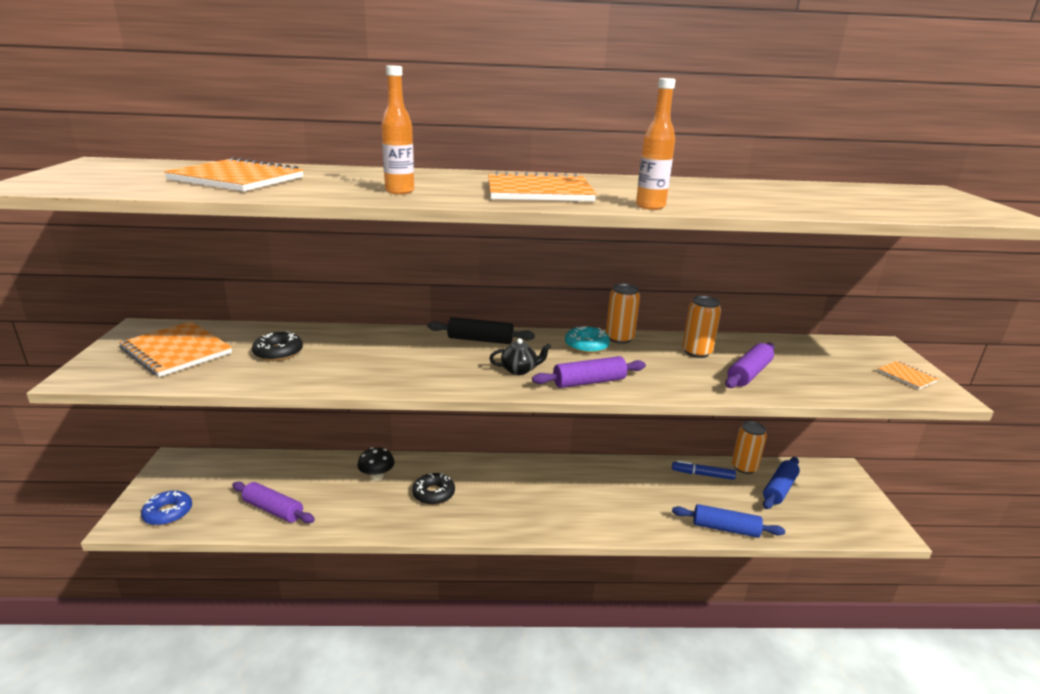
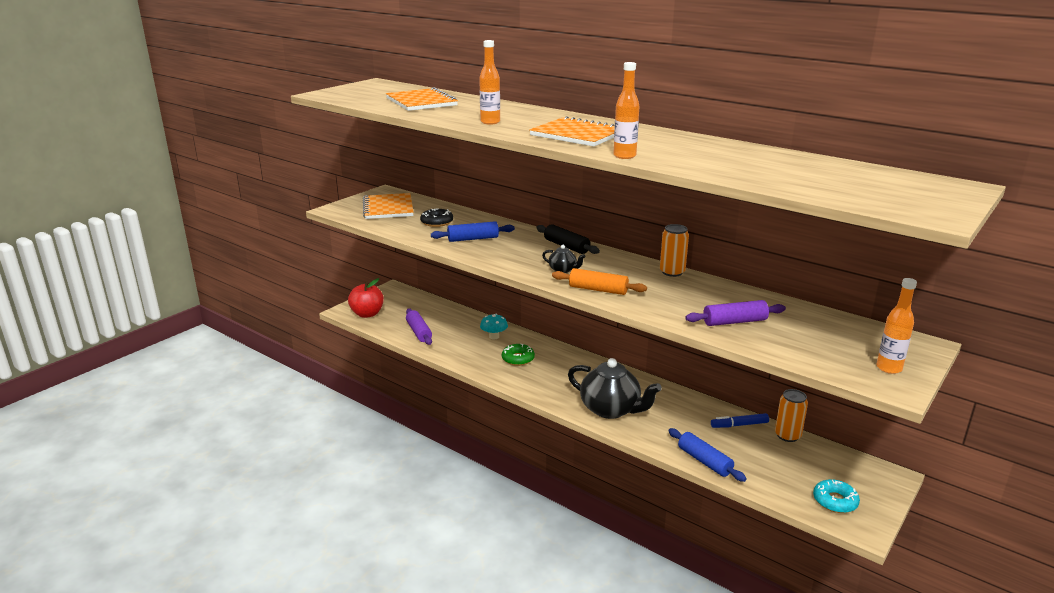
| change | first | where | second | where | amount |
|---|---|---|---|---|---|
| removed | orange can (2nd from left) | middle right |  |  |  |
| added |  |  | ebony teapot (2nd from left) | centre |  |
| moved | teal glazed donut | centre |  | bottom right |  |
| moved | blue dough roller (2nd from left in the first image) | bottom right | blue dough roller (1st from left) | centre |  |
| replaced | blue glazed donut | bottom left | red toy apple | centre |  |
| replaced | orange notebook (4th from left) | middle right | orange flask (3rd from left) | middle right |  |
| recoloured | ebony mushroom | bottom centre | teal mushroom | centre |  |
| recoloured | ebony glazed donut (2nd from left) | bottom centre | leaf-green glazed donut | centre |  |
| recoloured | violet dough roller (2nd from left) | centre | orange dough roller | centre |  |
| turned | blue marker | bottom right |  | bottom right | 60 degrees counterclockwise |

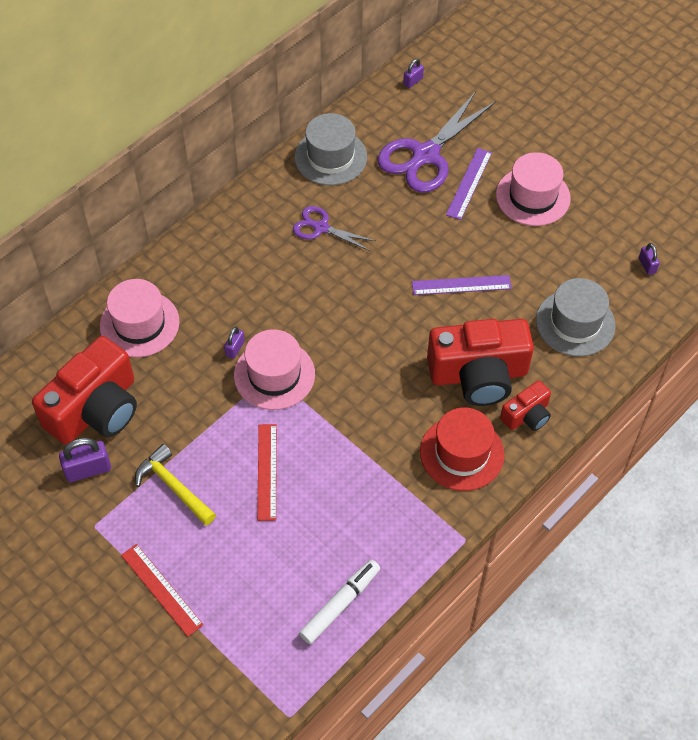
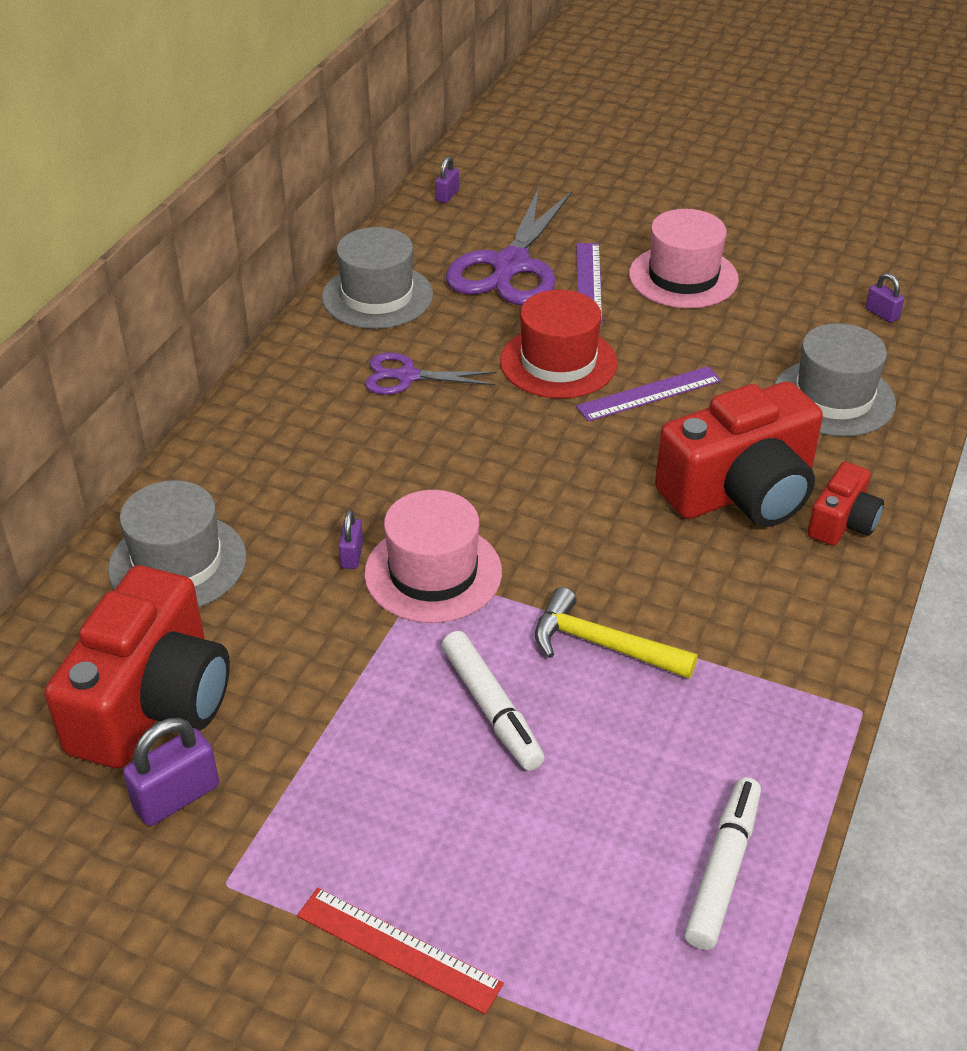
| change | first | where | second | where | amount |
|---|---|---|---|---|---|
| moved | bright yellow claw hammer | middle left |  | centre |  |
| moved | red hat | centre |  | top centre |  |
| replaced | red straightedge (2nd from left) | centre | snow-white marker (1st from left) | bottom centre |  |
| recoloured | rose-pink hat (1st from left) | middle left | gray hat (1st from left) | middle left |  |

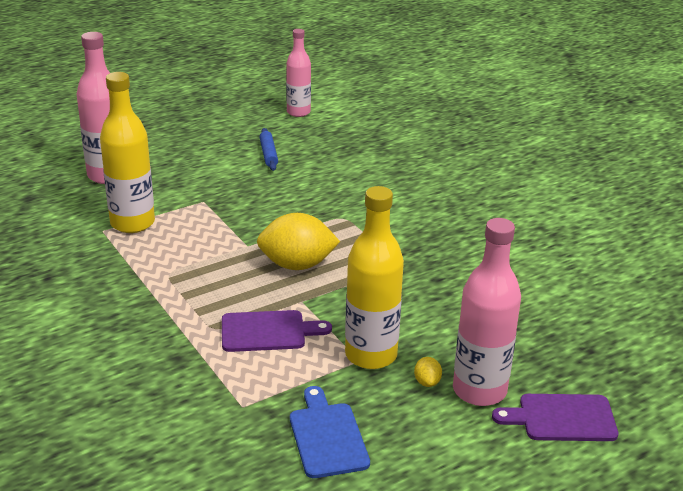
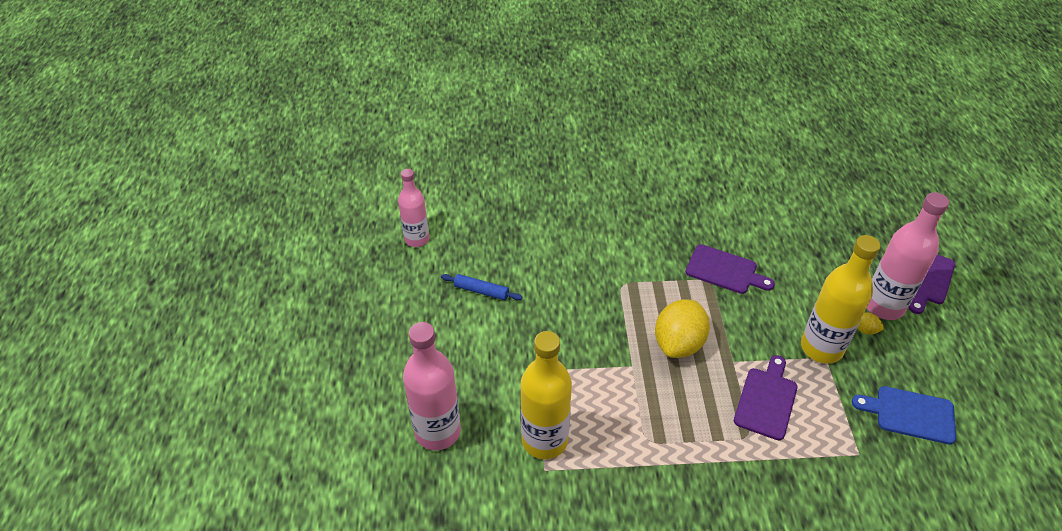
| change | first | where | second | where | amount |
|---|---|---|---|---|---|
| added |  |  | violet chopping board (1st from left) | middle right |  |

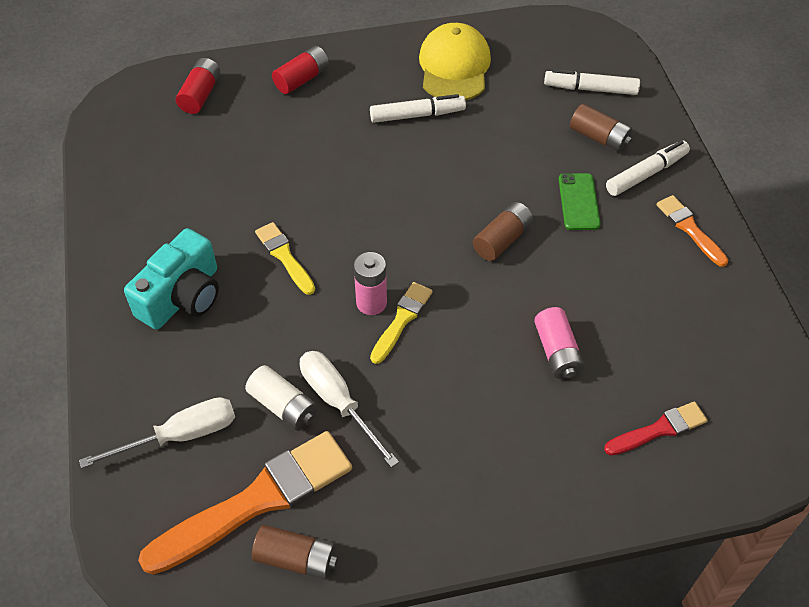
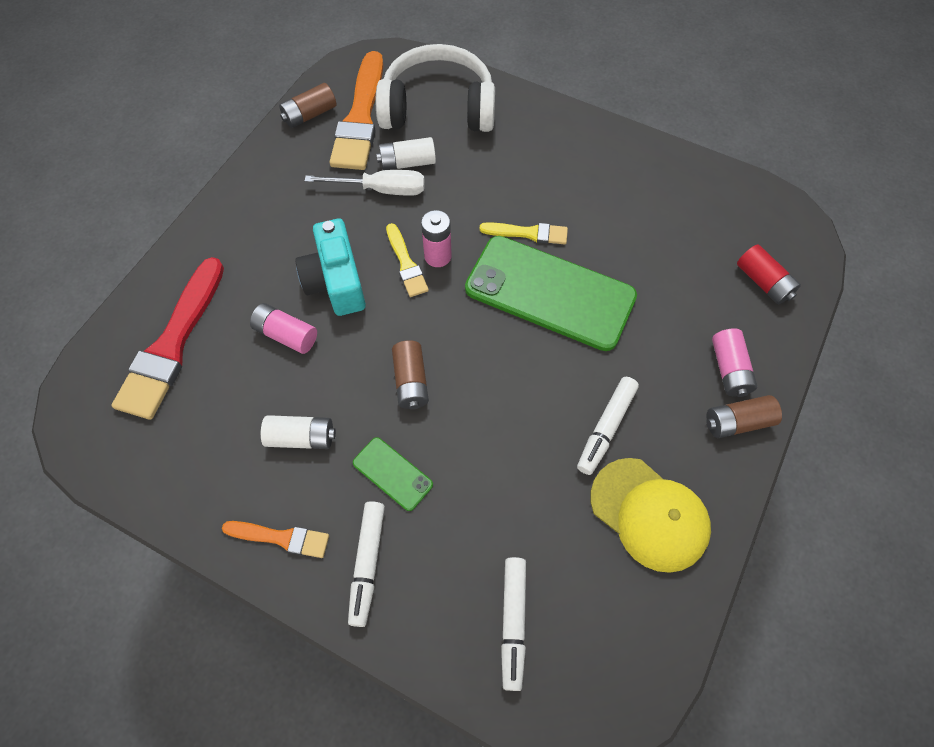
| change | first | where | second | where | amount |
|---|---|---|---|---|---|
| added |  |  | snow-white power cell (1st from left) | middle left |  |
| added |  |  | leaf-green mobile phone (2nd from left) | centre |  |
| moved | teal compact camera | middle left |  | centre |  |
| moved | dark brown power cell (3rd from left) | top right |  | middle right |  |
| replaced | snow-white flat screwdriver (1st from left) | bottom left | snow-white headset | top centre |  |
| recoloured | red power cell (2nd from left) | top centre | rose-pink power cell (3rd from left) | middle right |  |
| turned | snow-white marker (2nd from left) | top right |  | bottom centre | 135 degrees clockwise |
| resized | red paintbrush | bottom right |  | middle left | x1.94 |

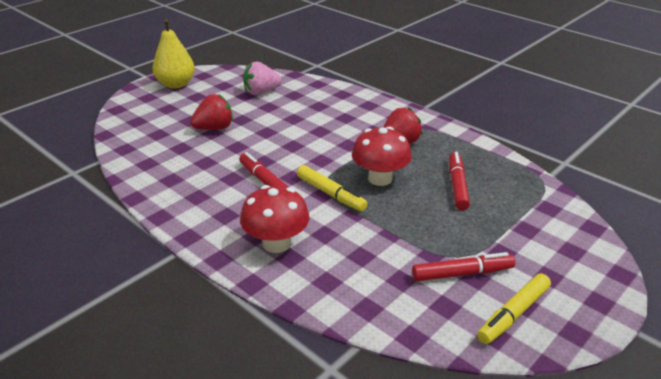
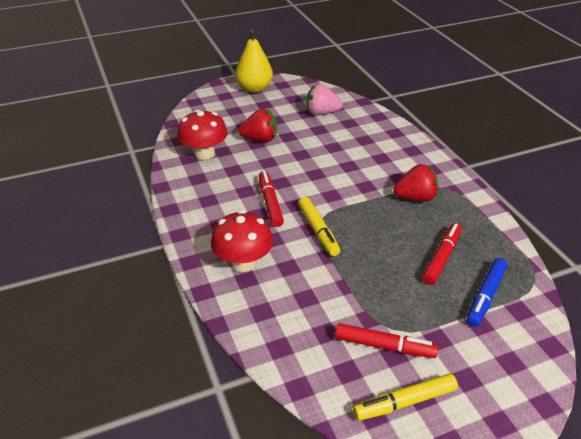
| change | first | where | second | where | amount |
|---|---|---|---|---|---|
| added |  |  | blue marker | middle right |  |
| moved | red mushroom (2nd from left in the first image) | centre | red mushroom (1st from left) | top centre |  |

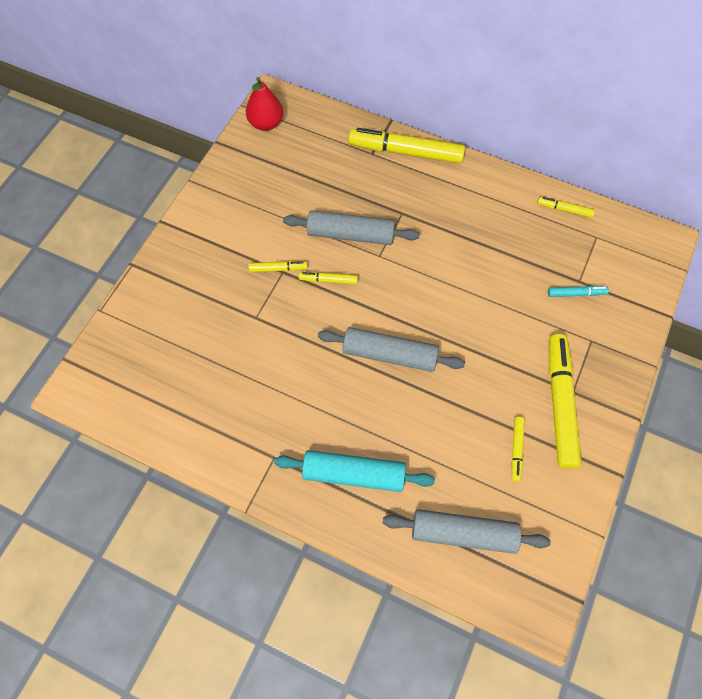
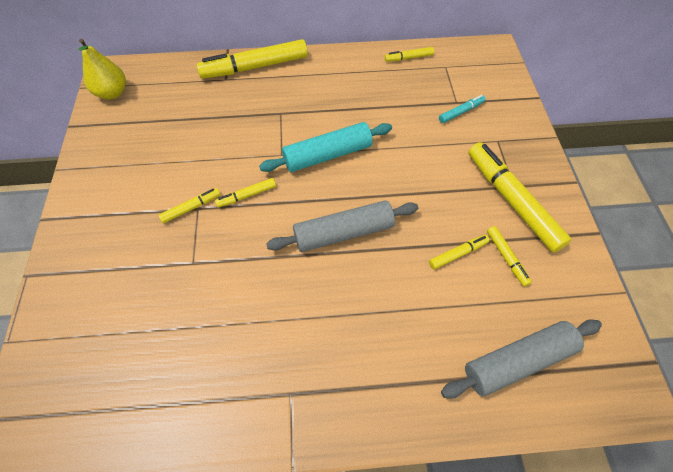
| change | first | where | second | where | amount |
|---|---|---|---|---|---|
| removed | gray dough roller (1st from left) | top centre |  |  |  |
| added |  |  | bright yellow marker (5th from left) | middle right |  |
| moved | teal dough roller | bottom centre |  | top centre |  |
| recoloured | red pear | top centre | bright yellow pear | top left |  |

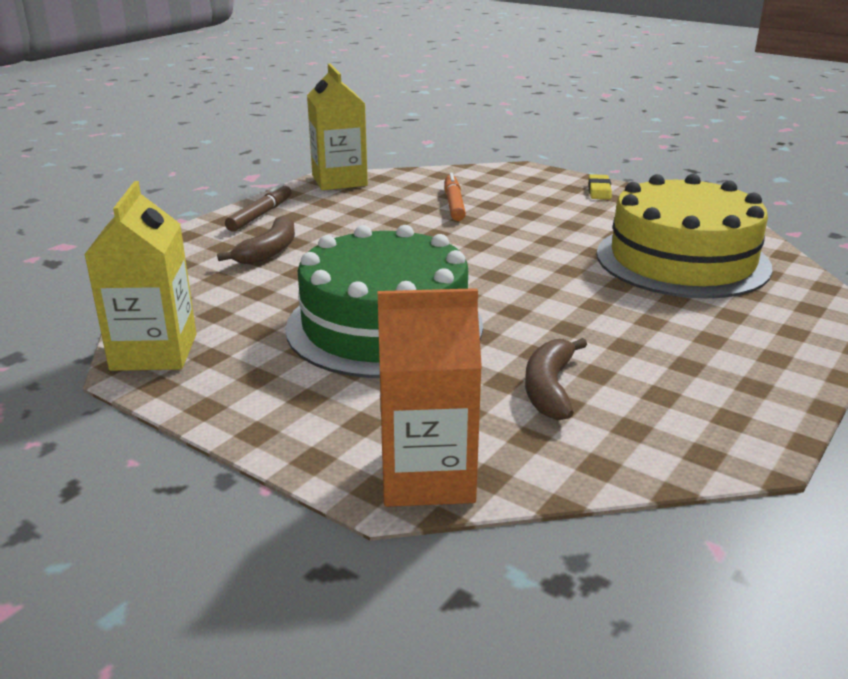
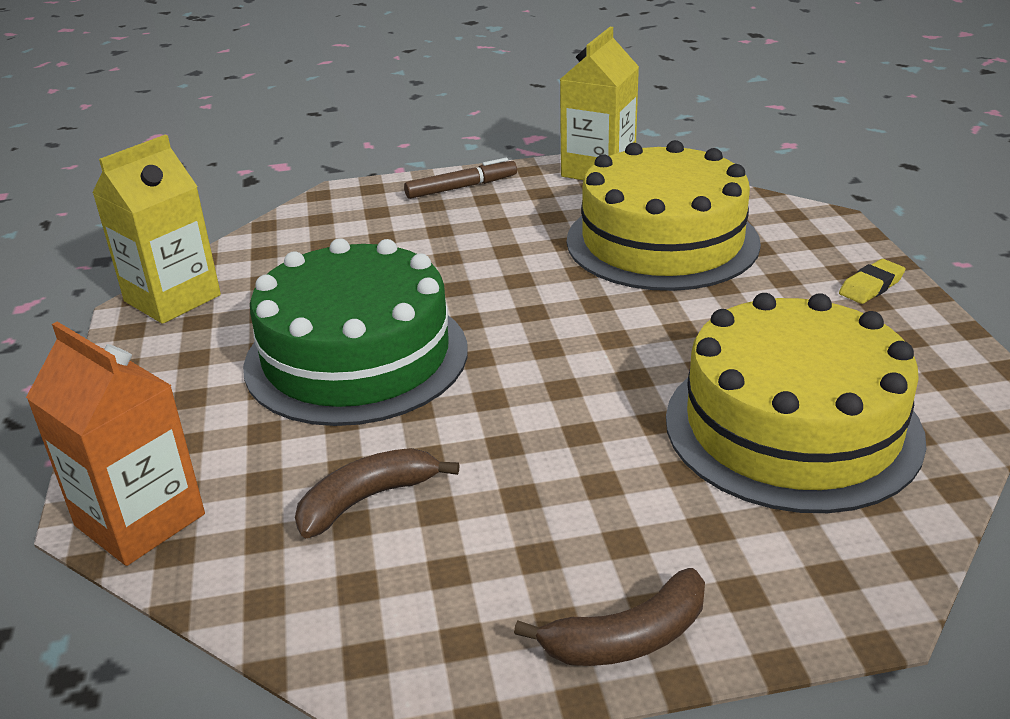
| change | first | where | second | where | amount |
|---|---|---|---|---|---|
| moved | dark brown toy banana (1st from left in the first image) | middle left | dark brown toy banana (2nd from left) | bottom centre |  |
| replaced | orange marker | top centre | bright yellow cake (1st from left) | top centre |  |

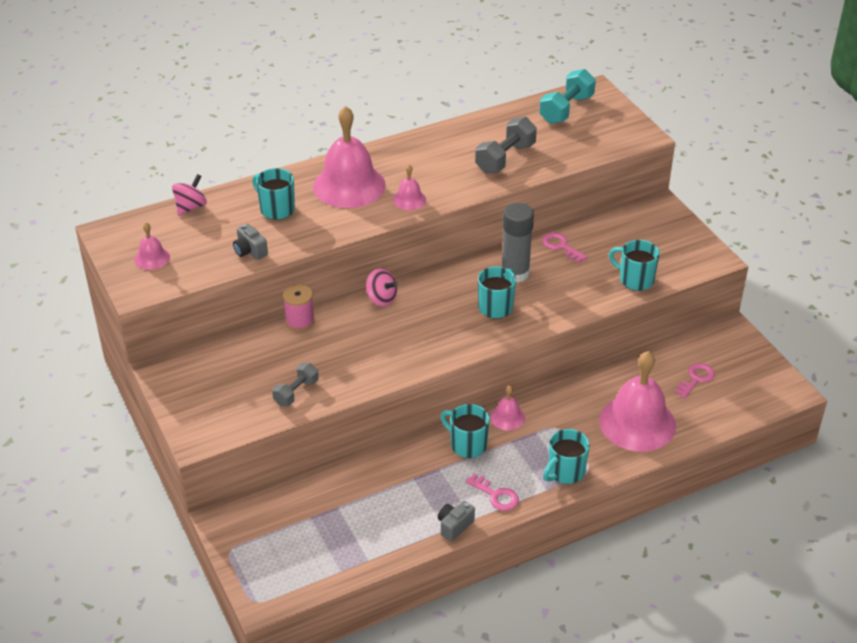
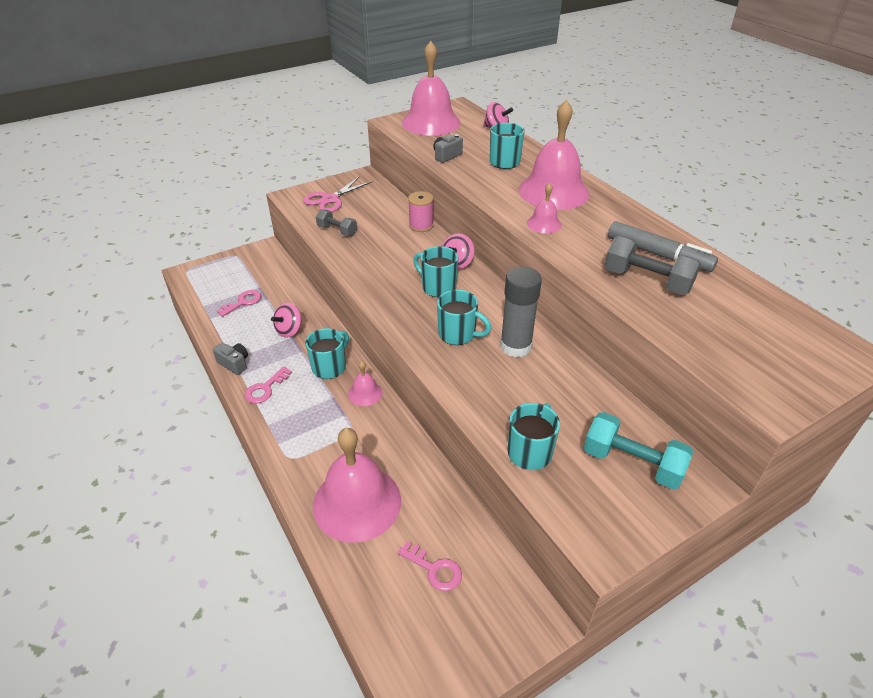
| change | first | where | second | where | amount |
|---|---|---|---|---|---|
| added |  |  | rose-pink spinning top (1st from left) | middle left |  |
| added |  |  | rose-pink shears | top centre |  |
| added |  |  | gray marker | middle right |  |
| moved | teal free weight | top centre |  | middle right |  |
| moved | rose-pink key (2nd from left in the first image) | centre | rose-pink key (1st from left) | middle left |  |
| moved | teal mug (4th from left in the first image) | bottom centre | teal mug (2nd from left) | centre |  |
| resized | rose-pink bell (1st from left in the first image) | middle left | rose-pink bell (3rd from left) | top centre | x2.19 |

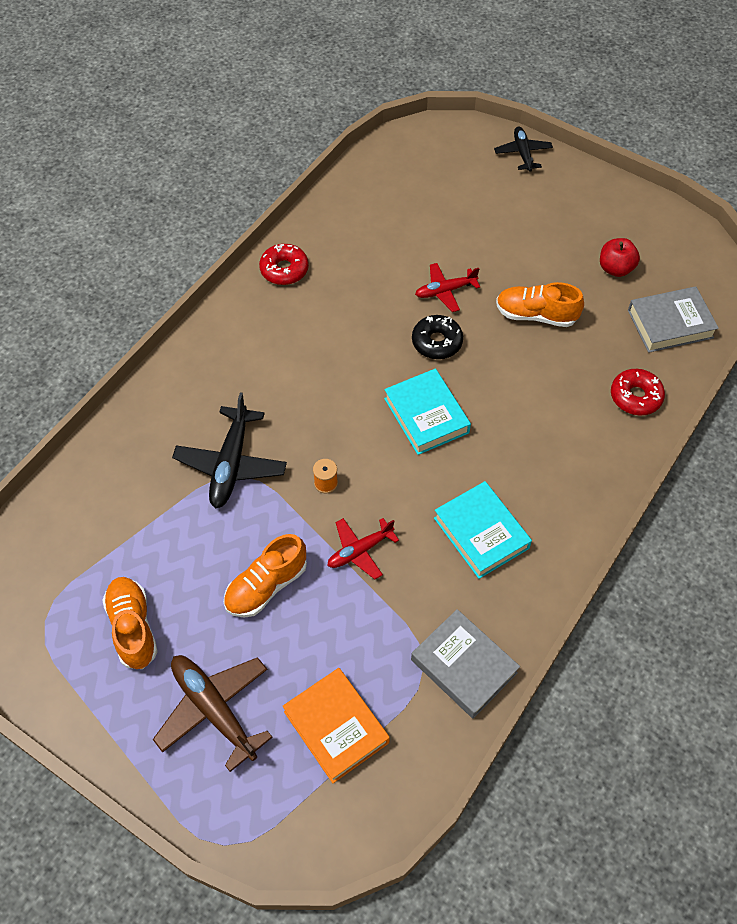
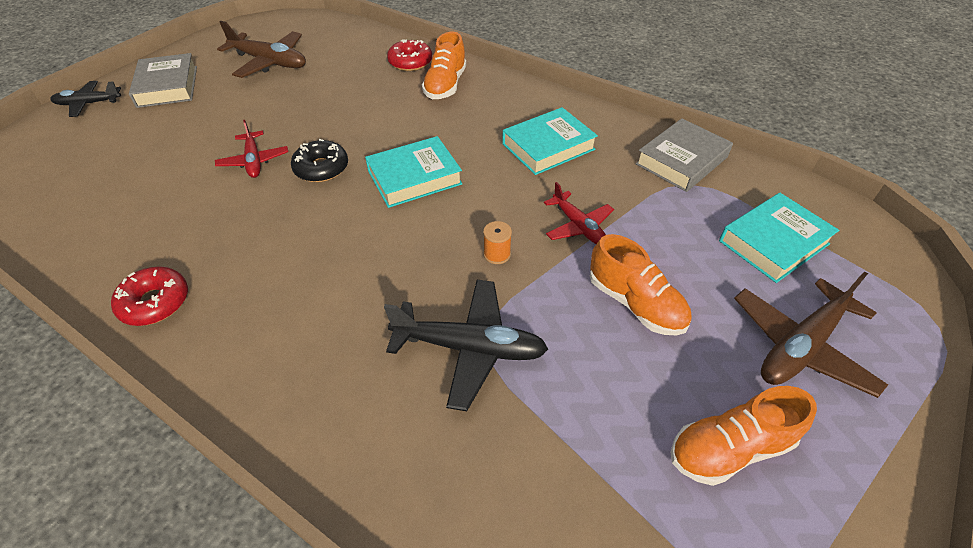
| change | first | where | second | where | amount |
|---|---|---|---|---|---|
| moved | orange lace-up shoe (3rd from left in the first image) | top right | orange lace-up shoe (1st from left) | top centre |  |
| moved | gray book (2nd from left in the first image) | middle right | gray book (1st from left) | top left |  |
| replaced | red toy apple | top right | dark brown aeroplane (1st from left) | top left |  |
| recoloured | orange book | bottom centre | teal book (3rd from left) | middle right |  |

